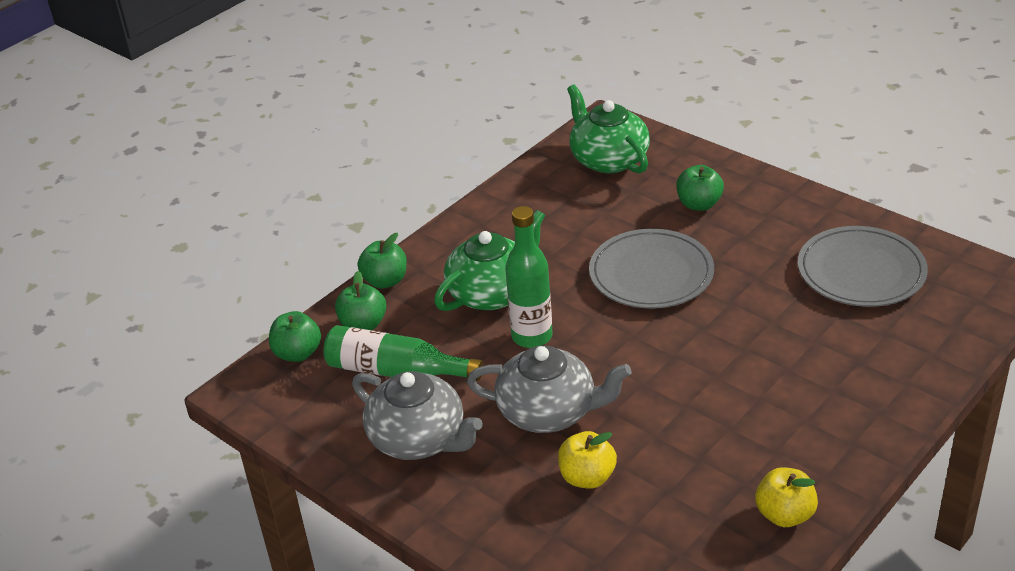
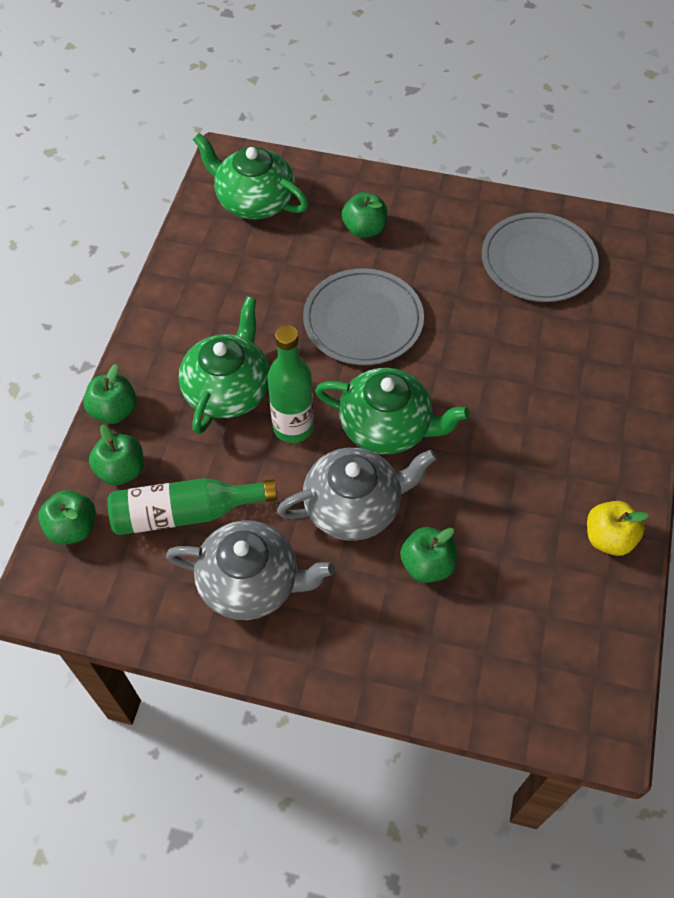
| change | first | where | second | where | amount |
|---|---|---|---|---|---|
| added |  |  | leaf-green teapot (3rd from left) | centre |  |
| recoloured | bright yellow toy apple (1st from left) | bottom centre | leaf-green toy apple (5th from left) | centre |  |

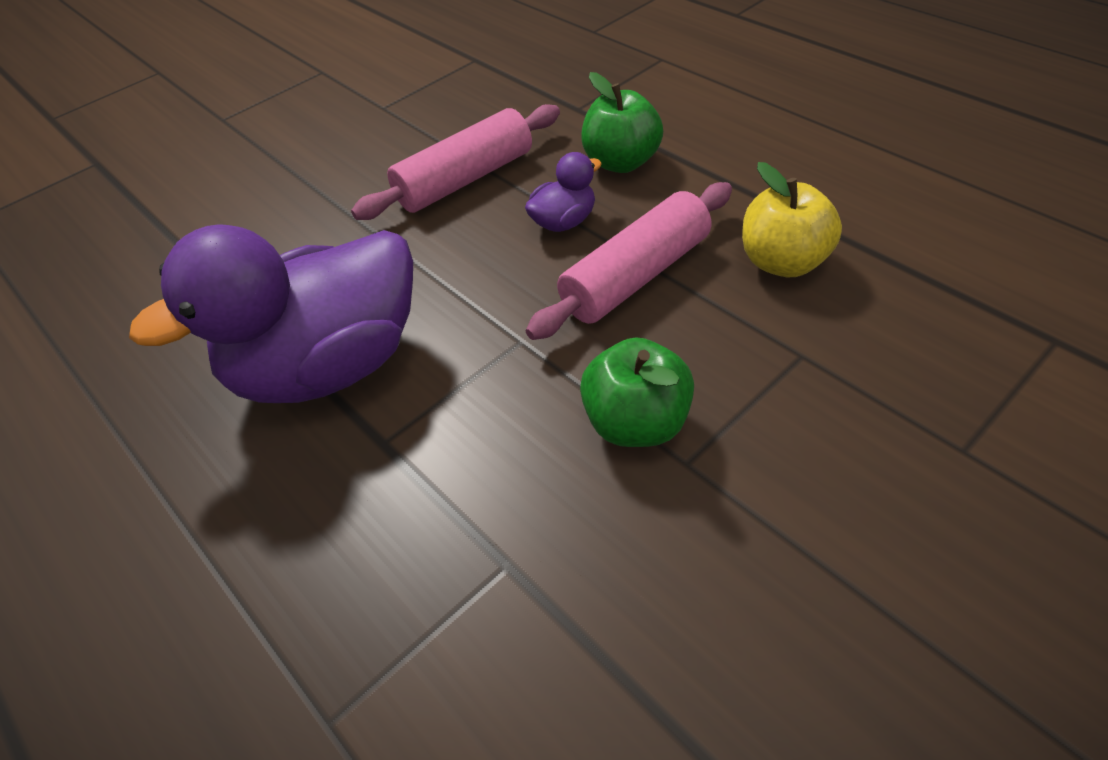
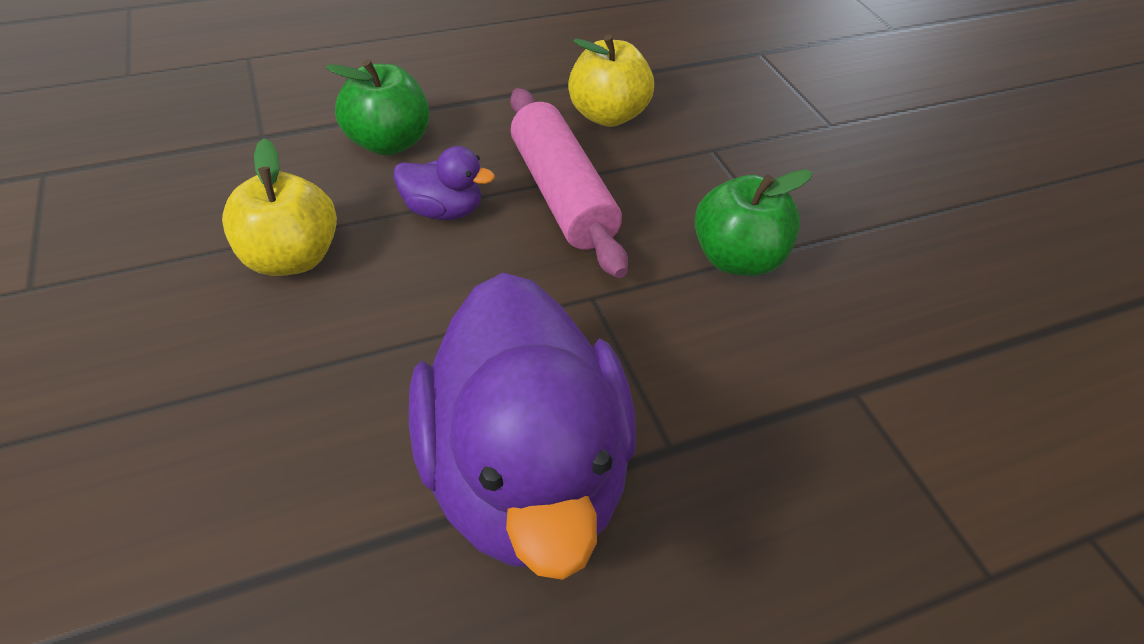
| change | first | where | second | where | amount |
|---|---|---|---|---|---|
| replaced | rose-pink dough roller (1st from left) | top centre | bright yellow toy apple (1st from left) | top left |  |
| turned | violet duck (2nd from left in the first image) | top centre | violet duck (1st from left) | top centre | 120 degrees clockwise |

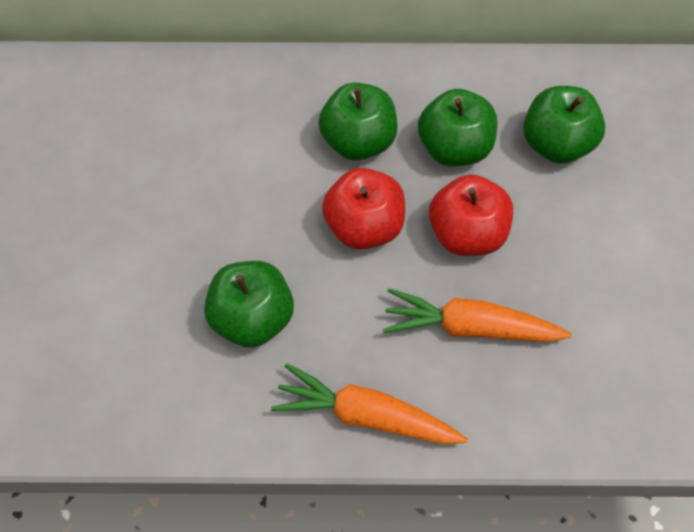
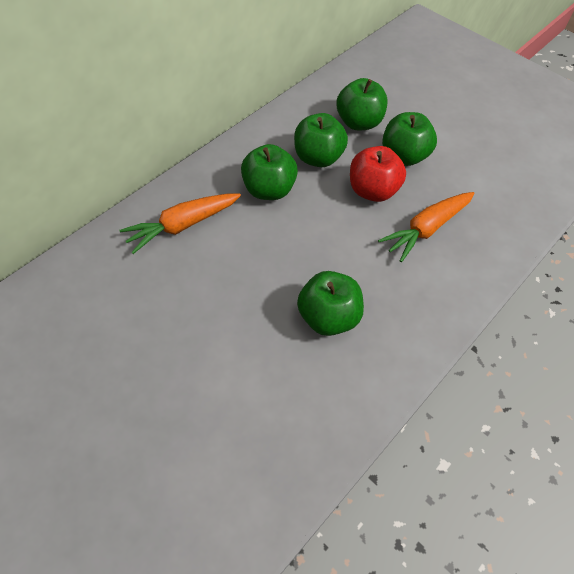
| change | first | where | second | where | amount |
|---|---|---|---|---|---|
| removed | red toy apple (1st from left) | centre |  |  |  |
| added |  |  | leaf-green toy apple (5th from left) | top right |  |
| moved | orange root vegetable (1st from left) | bottom centre |  | middle left |  |

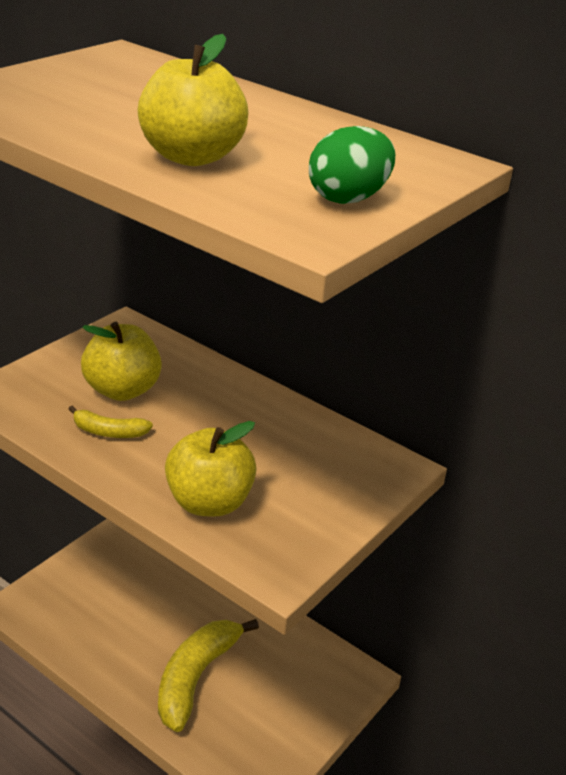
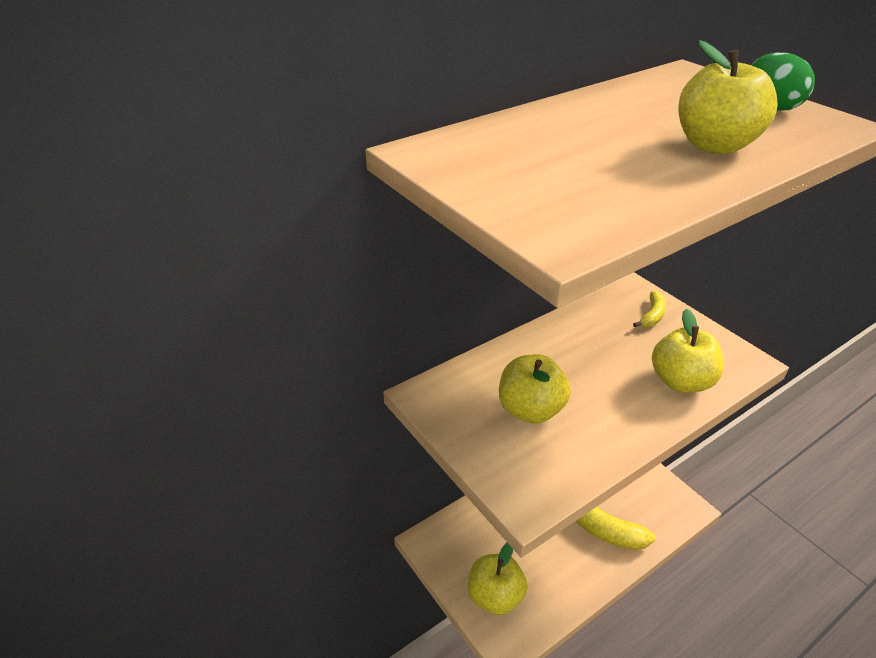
| change | first | where | second | where | amount |
|---|---|---|---|---|---|
| added |  |  | bright yellow toy apple (1st from left) | bottom centre |  |
| moved | bright yellow toy banana (1st from left in the first image) | middle left | bright yellow toy banana (2nd from left) | middle right |  |

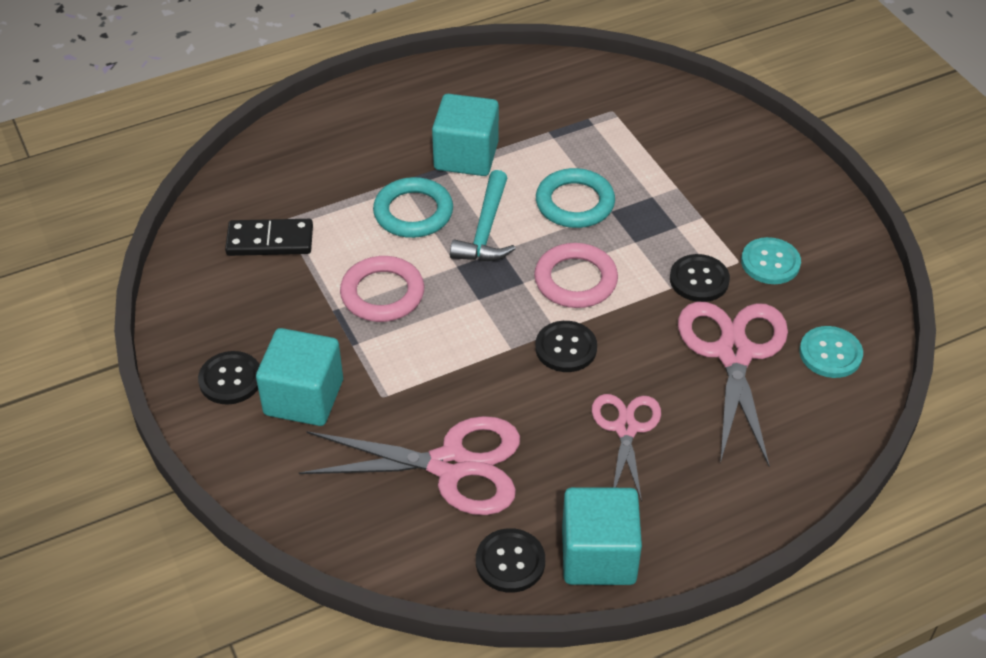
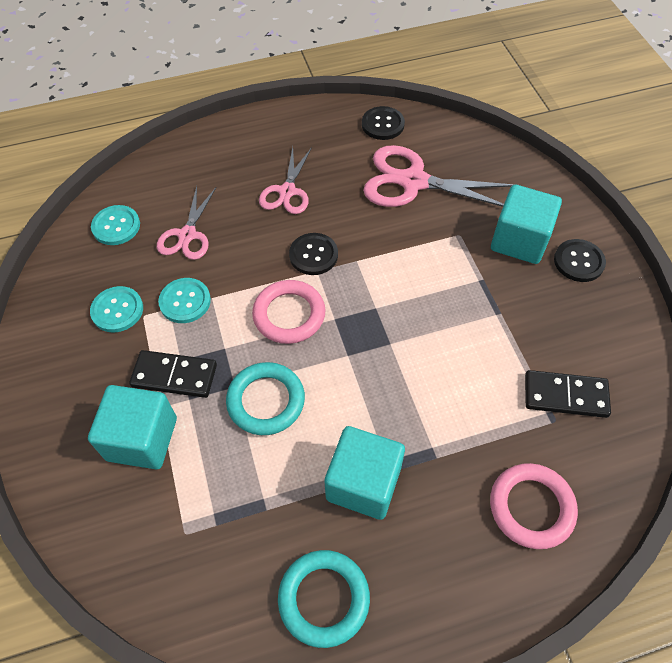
| change | first | where | second | where | amount |
|---|---|---|---|---|---|
| removed | teal claw hammer | top centre |  |  |  |
| added |  |  | ebony domino piece (1st from left) | middle left |  |
| moved | rose-pink hoop (1st from left in the first image) | centre | rose-pink hoop (2nd from left) | bottom right |  |
| moved | teal hoop (1st from left in the first image) | top centre | teal hoop (2nd from left) | bottom centre |  |
| moved | teal cube (3rd from left in the first image) | bottom centre | teal cube (1st from left) | middle left |  |
| recoloured | ebony sewing button (4th from left) | middle right | teal sewing button (3rd from left) | middle left |  |
| resized | rose-pink shears (3rd from left in the first image) | middle right | rose-pink shears (1st from left) | middle left | x0.61 |

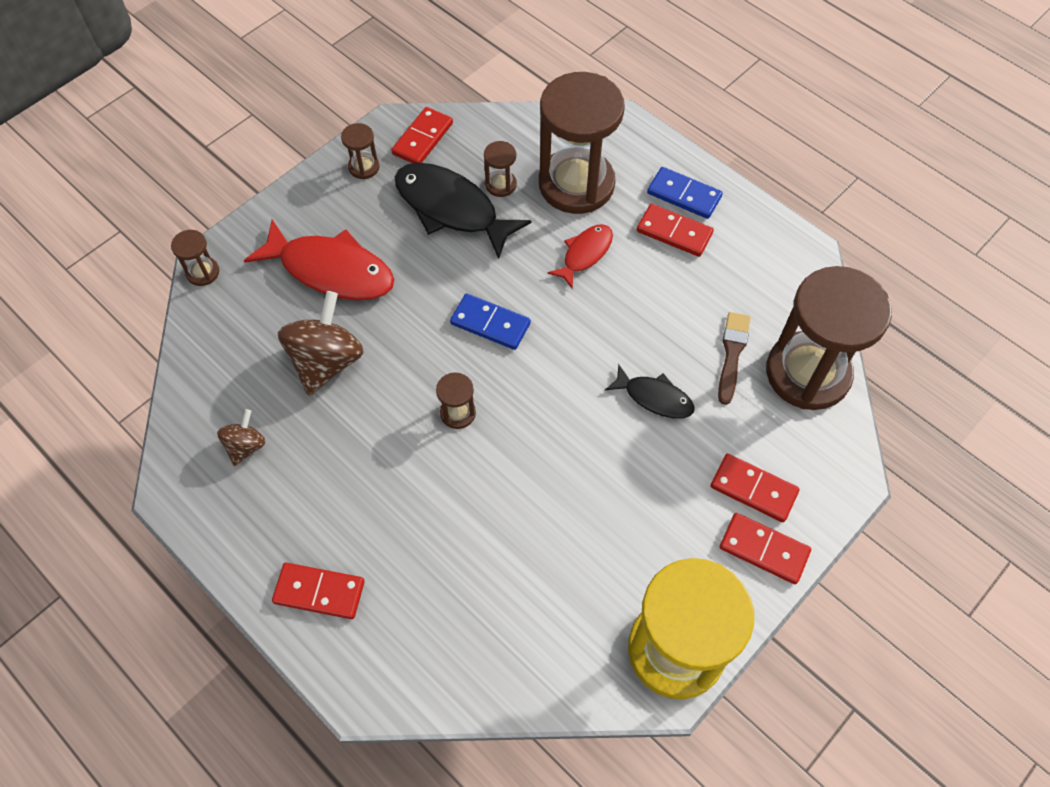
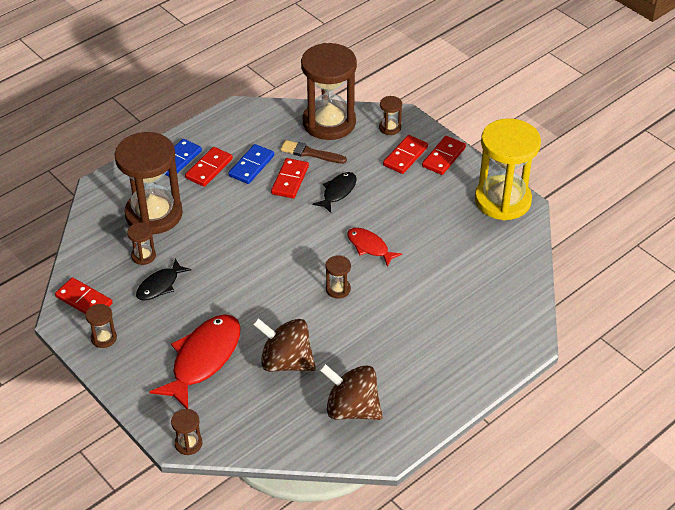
| change | first | where | second | where | amount |
|---|---|---|---|---|---|
| added |  |  | dark brown hourglass (7th from left) | top centre |  |
| moved | red domino piece (1st from left in the first image) | bottom left | red domino piece (3rd from left) | centre |  |
| moved | blue domino piece (1st from left in the first image) | centre | blue domino piece (2nd from left) | top centre |  |
| moved | red fish (2nd from left) | top centre |  | centre |  |
| resized | dark brown spinning top (1st from left in the first image) | middle left | dark brown spinning top (2nd from left) | bottom centre | x1.86 |
| resized | ebony fish (1st from left) | top centre |  | middle left | x0.55 |

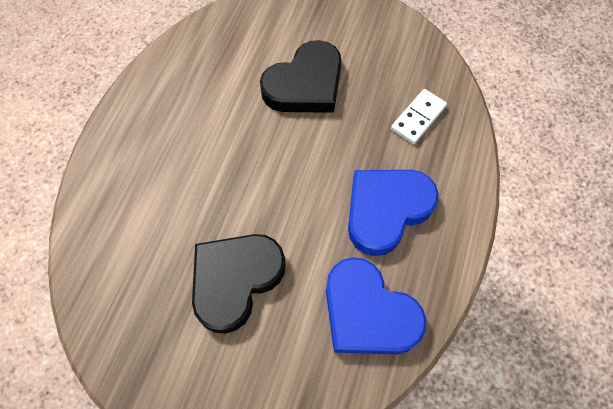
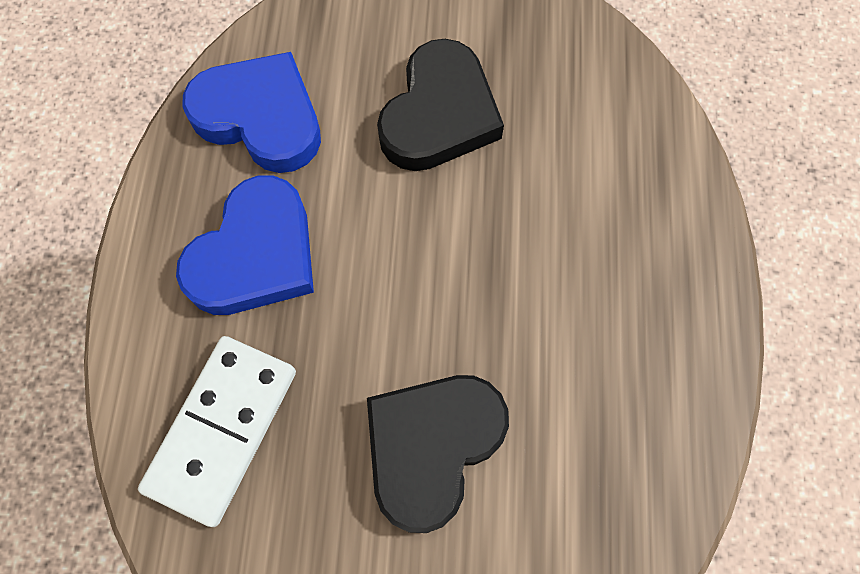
| change | first | where | second | where | amount |
|---|---|---|---|---|---|
| resized | snow-white domino piece | top right |  | bottom left | x1.66 |

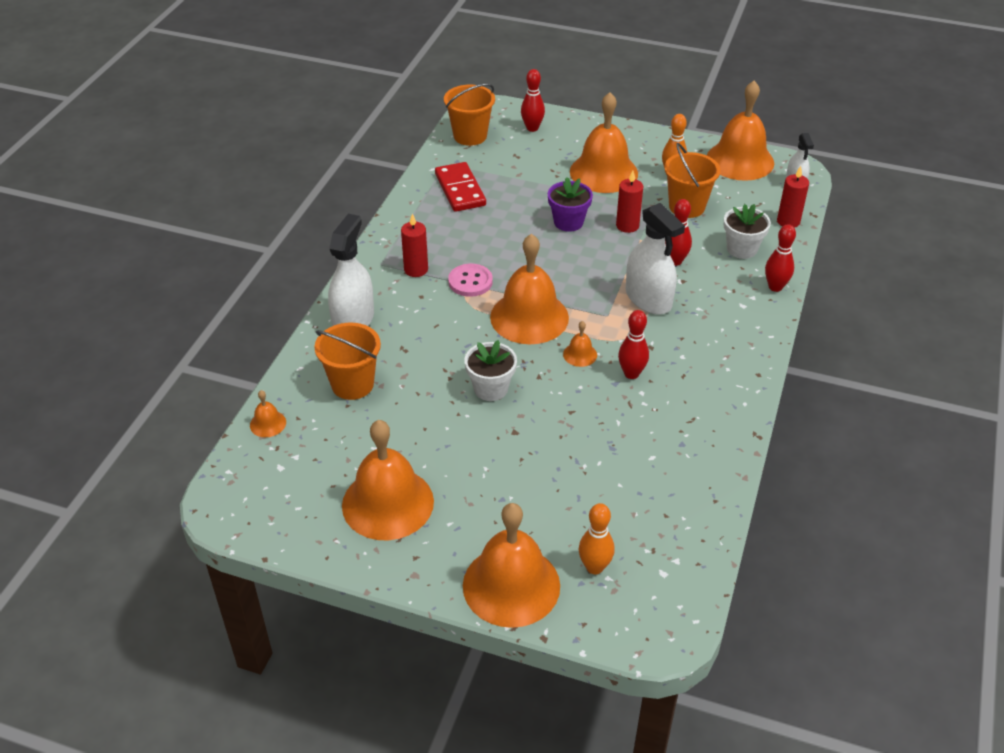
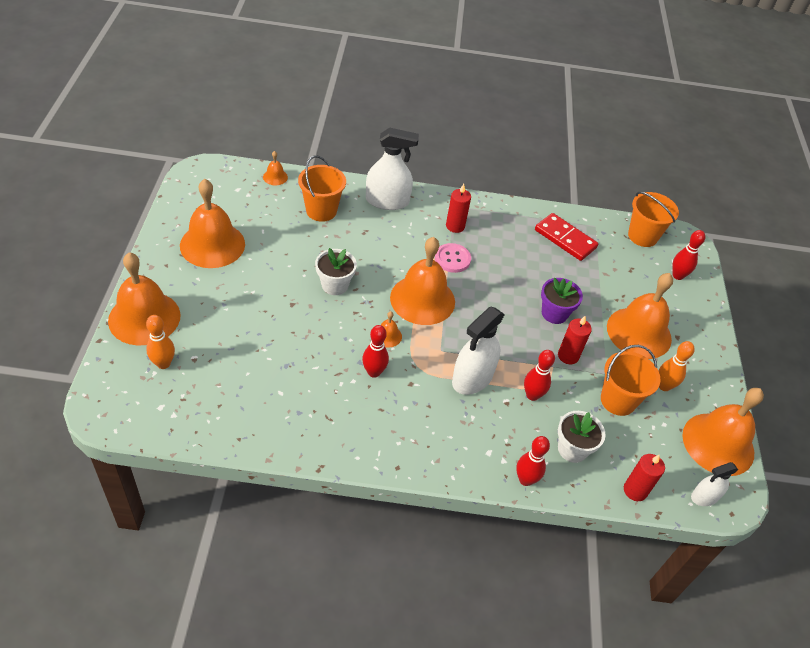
| change | first | where | second | where | amount |
|---|---|---|---|---|---|
| turned | red domino piece | top centre |  | middle right | 75 degrees clockwise |

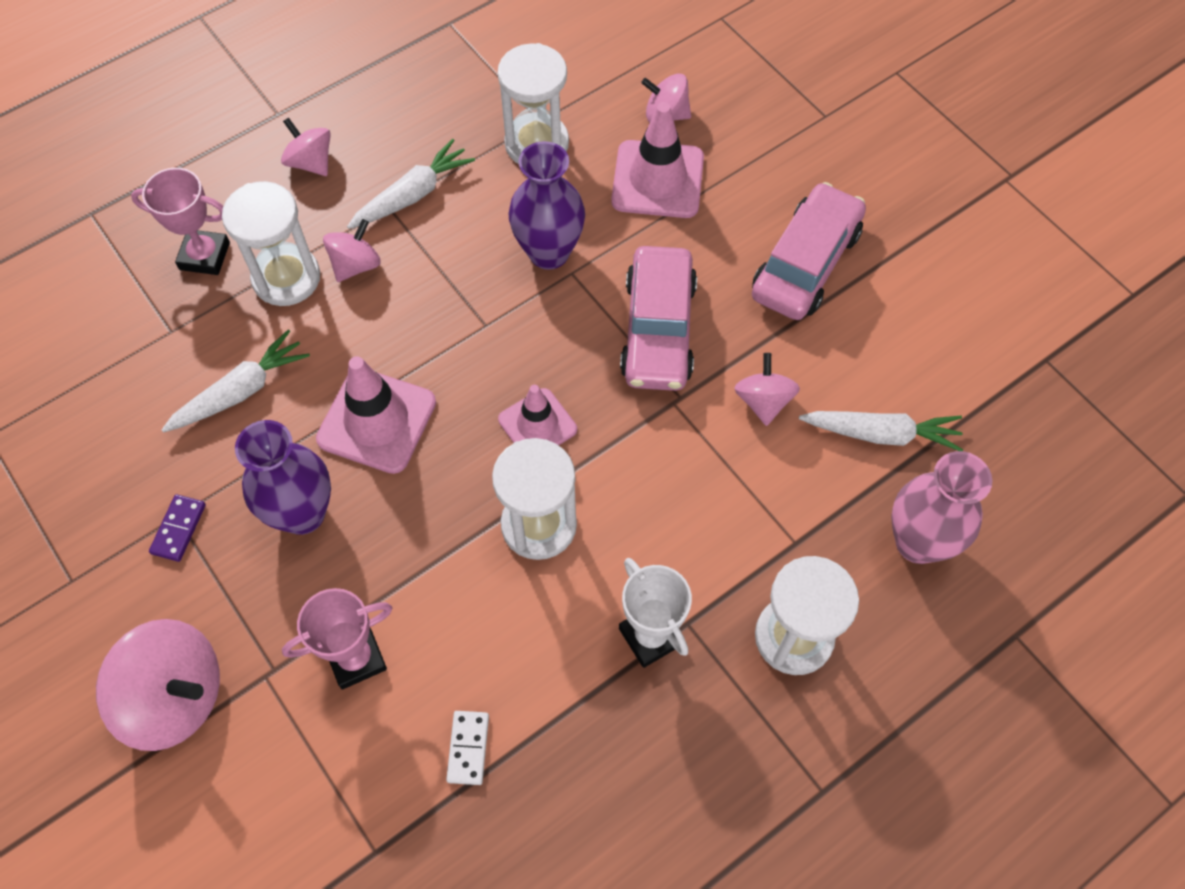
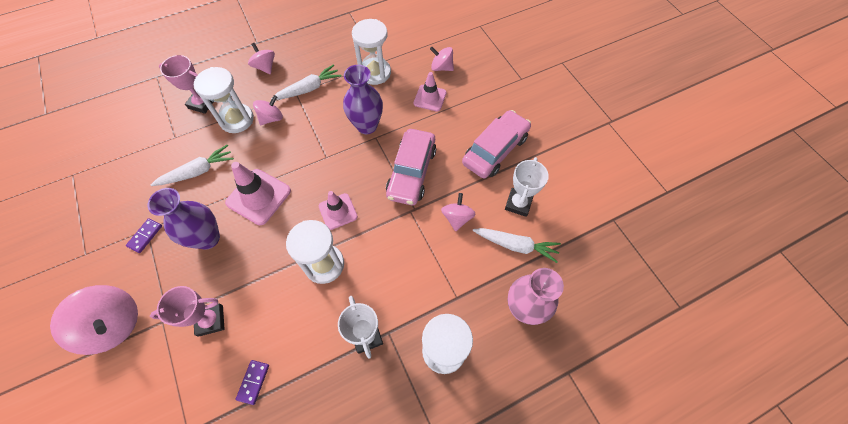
| change | first | where | second | where | amount |
|---|---|---|---|---|---|
| added |  |  | snow-white award cup (2nd from left) | centre |  |
| recoloured | snow-white domino piece | bottom centre | violet domino piece (2nd from left) | bottom left |  |
| resized | rose-pink traffic cone (3rd from left) | top centre |  | top centre | x0.64 |

